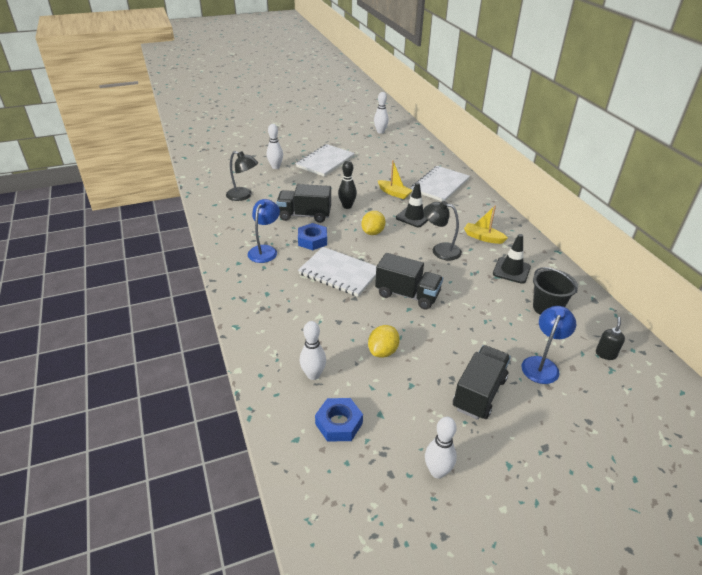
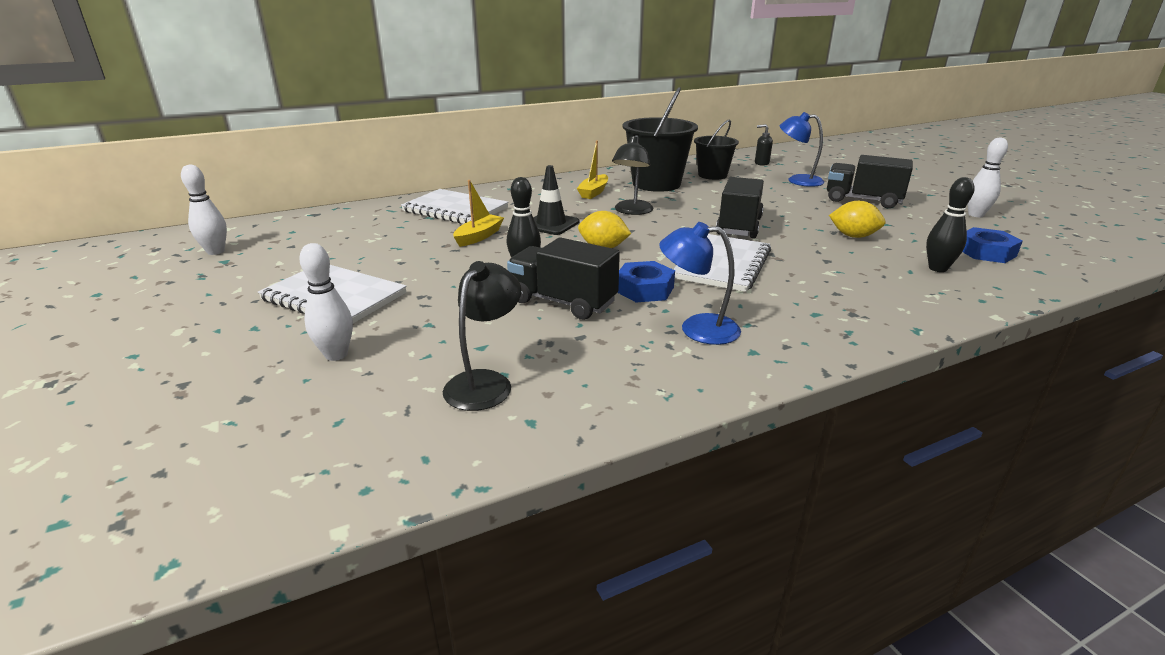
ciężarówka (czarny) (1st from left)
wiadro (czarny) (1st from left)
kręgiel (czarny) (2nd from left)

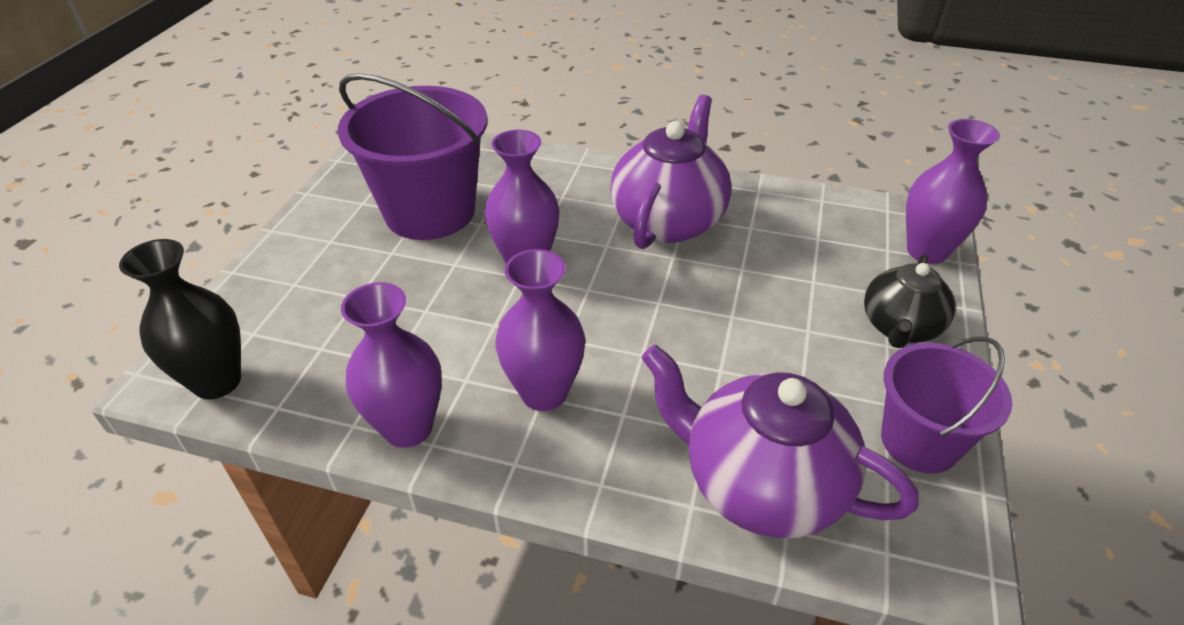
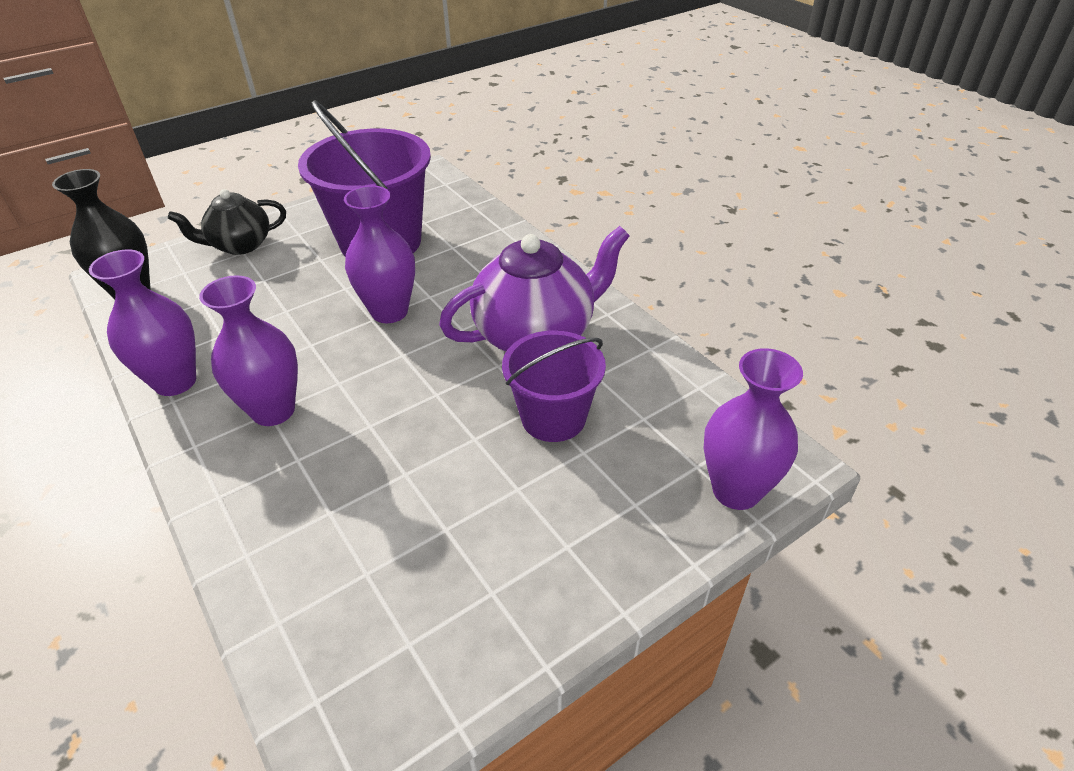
imbryk (czarny)
wiadro (fioletowy) (2nd from left)
imbryk (fioletowy) (2nd from left in the first image)

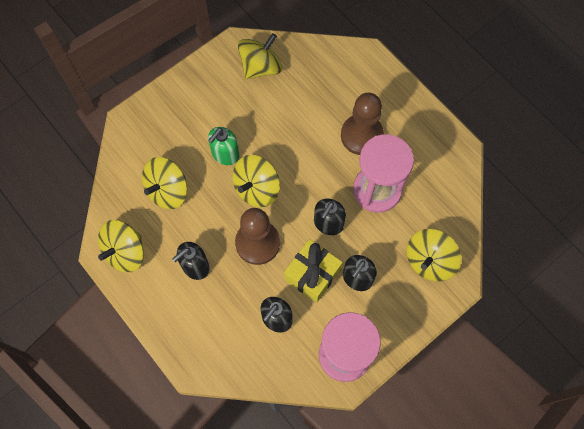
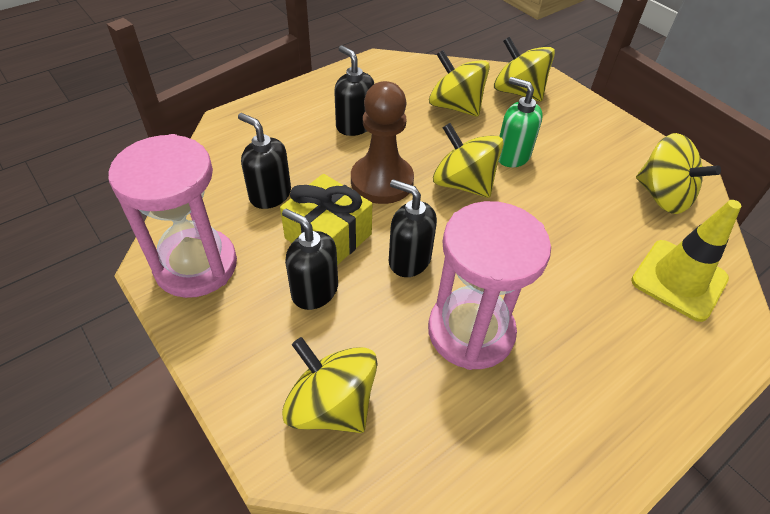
pionek (brązowy) (2nd from left in the first image)
bączek (żółty) (4th from left)
pachołek (żółty)

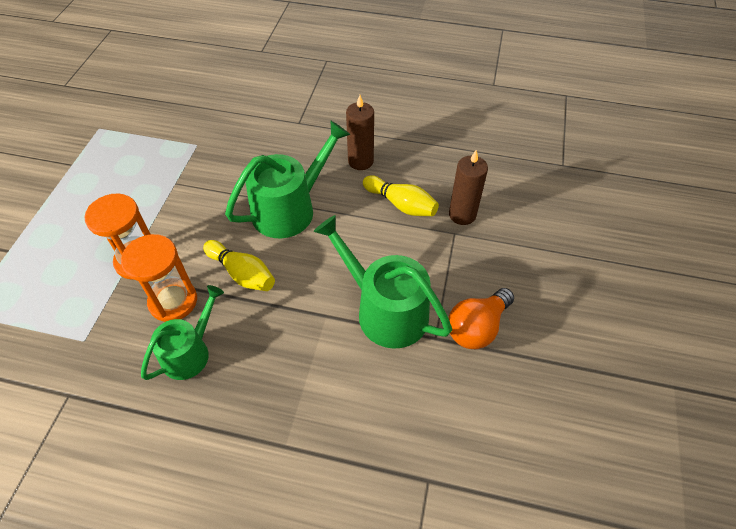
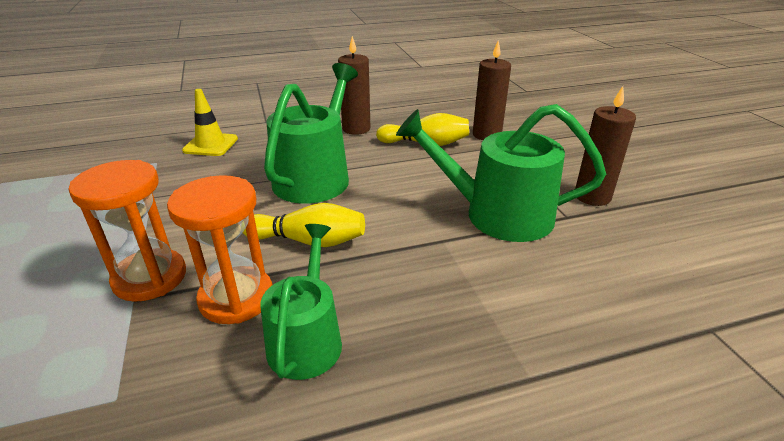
świeca (brązowy) (3rd from left)
pachołek (żółty)

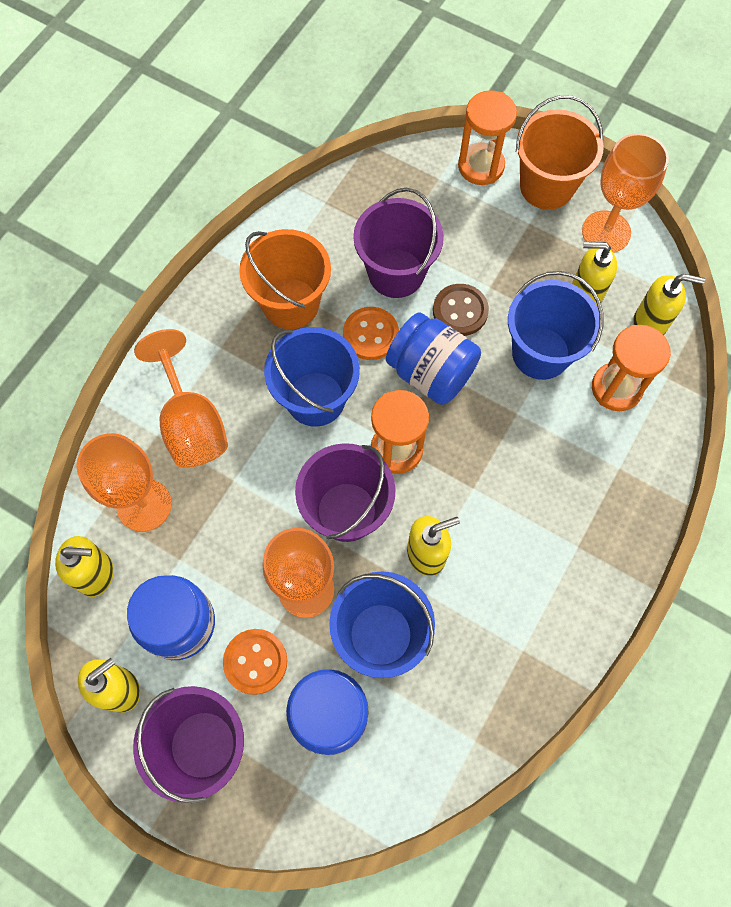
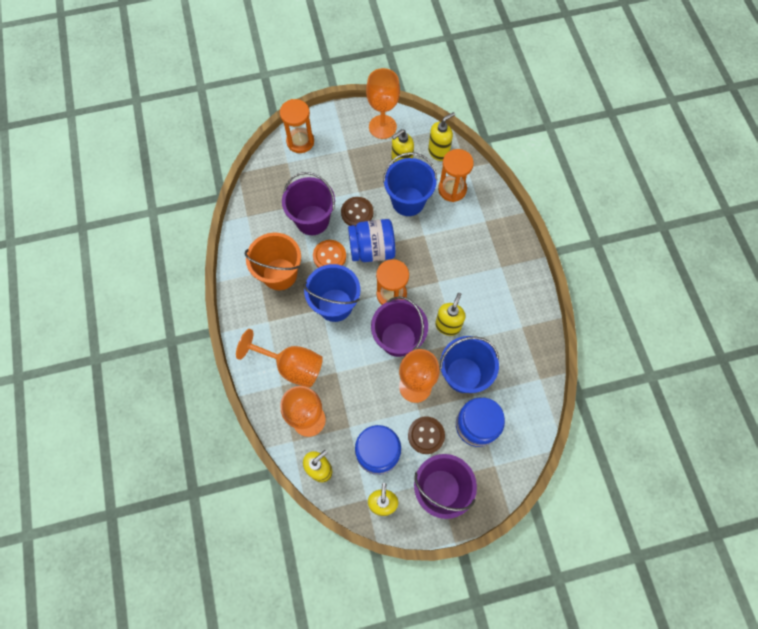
wiadro (pomarańczowy) (2nd from left in the first image)
guzik (brązowy) (2nd from left)

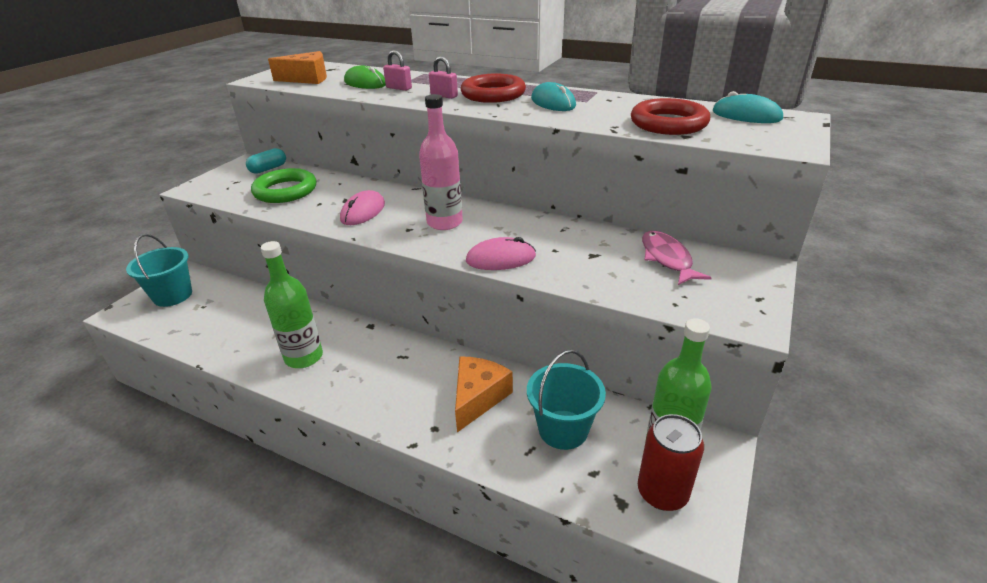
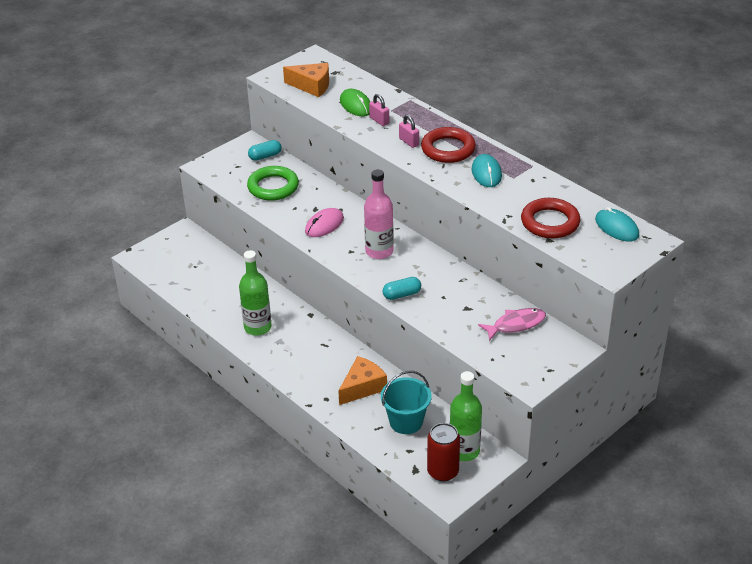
ryba (różowy)
wiadro (turkusowy) (1st from left in the first image)
kapsułka (turkusowy) (2nd from left)

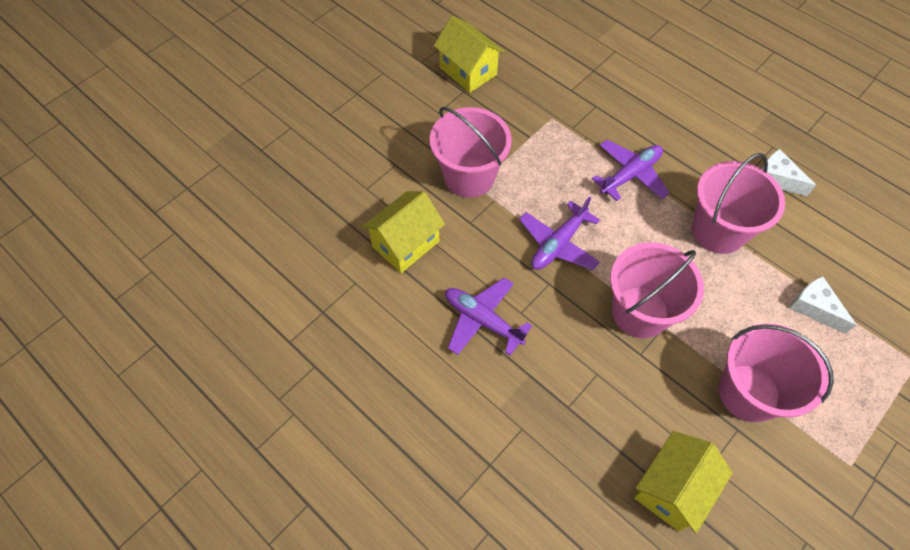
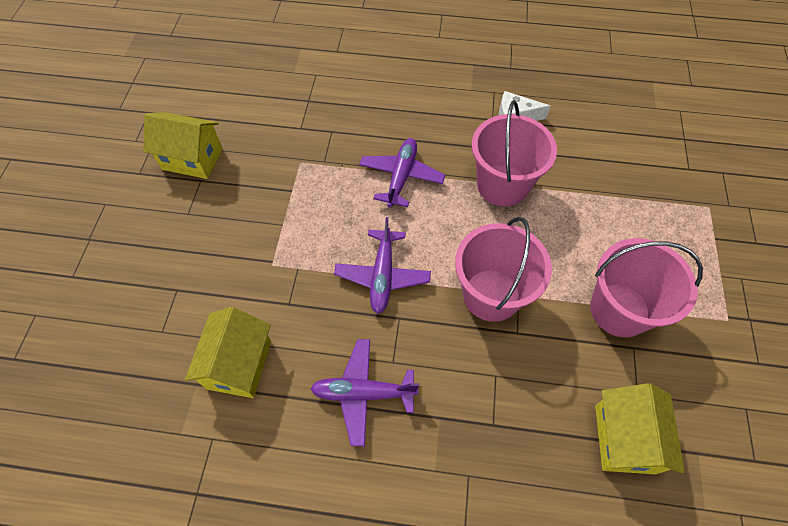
wiadro (różowy) (1st from left in the first image)
ser (biały) (2nd from left in the first image)

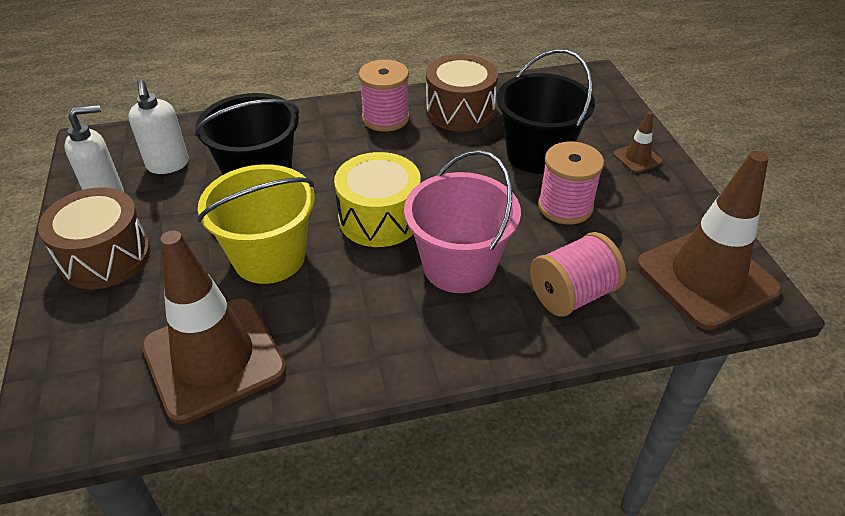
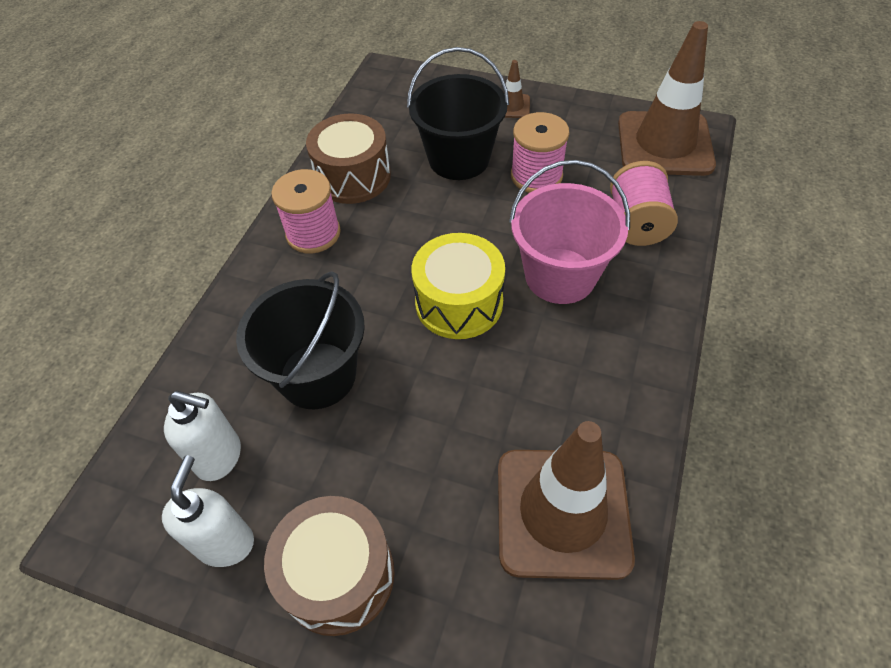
wiadro (żółty)

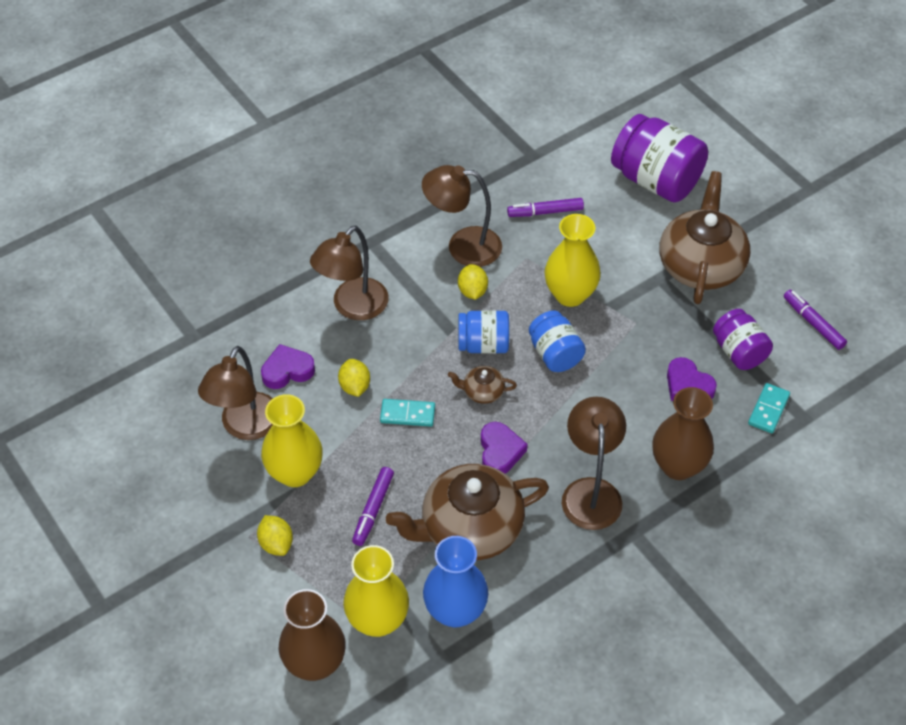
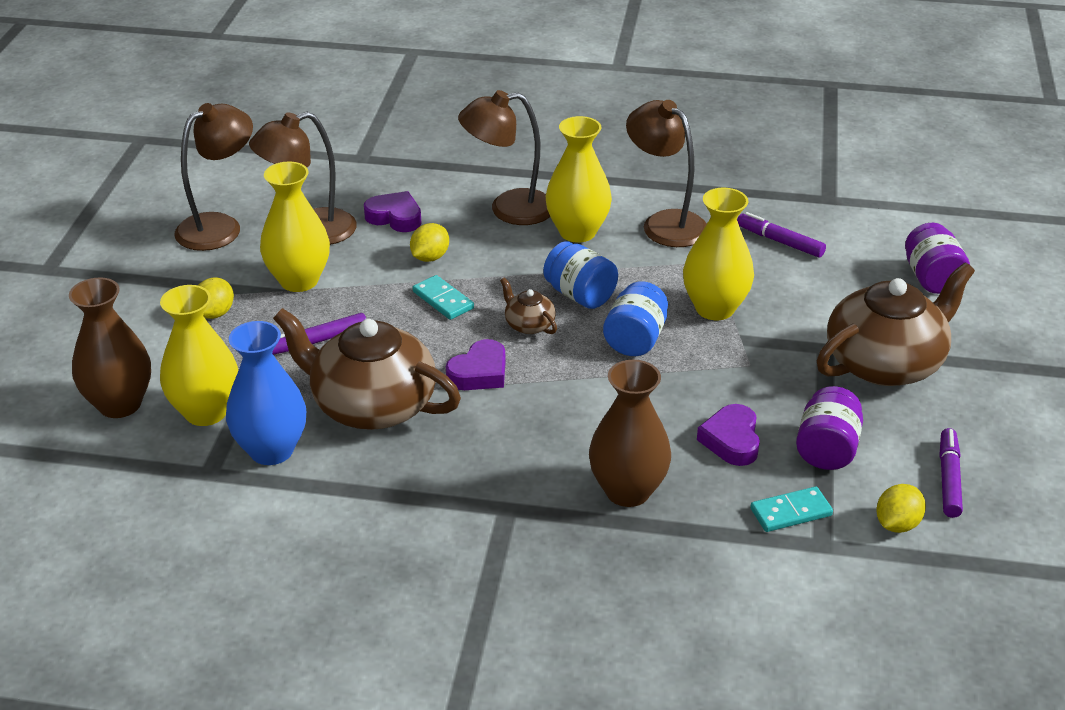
słoik (fioletowy) (2nd from left)
cytryna (żółty) (3rd from left)
lampka (brązowy) (1st from left)
wazon (żółty) (3rd from left)

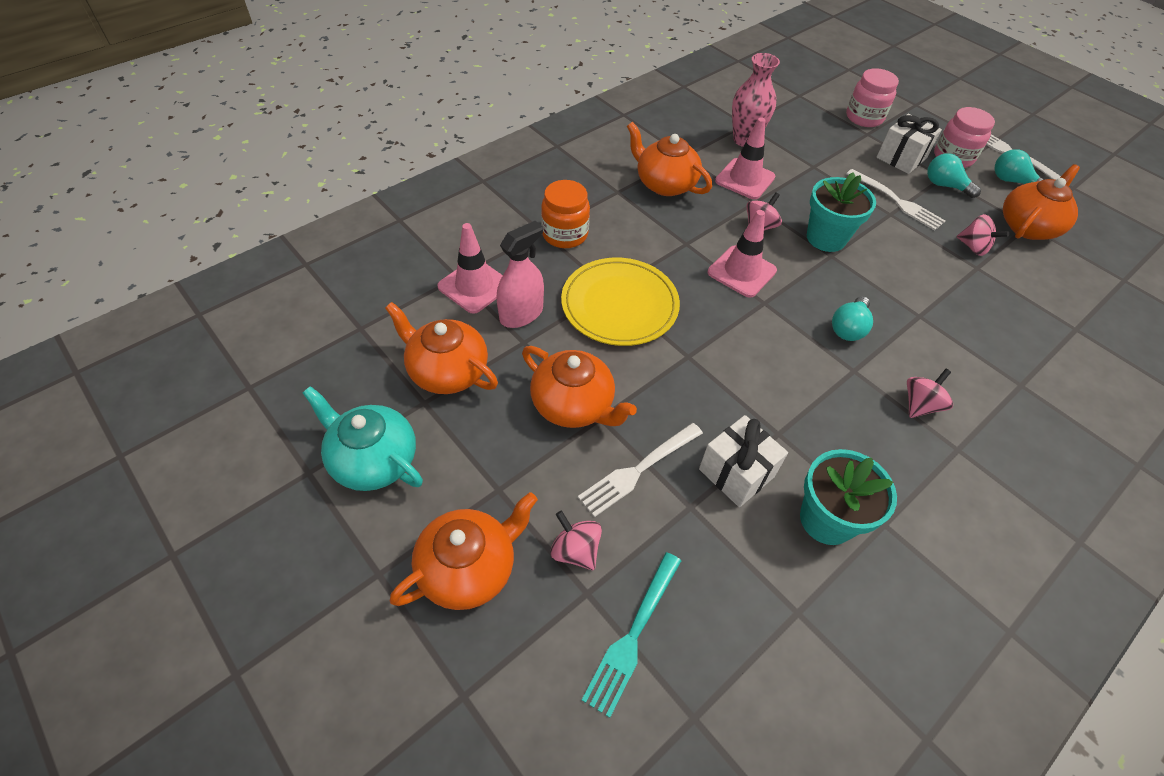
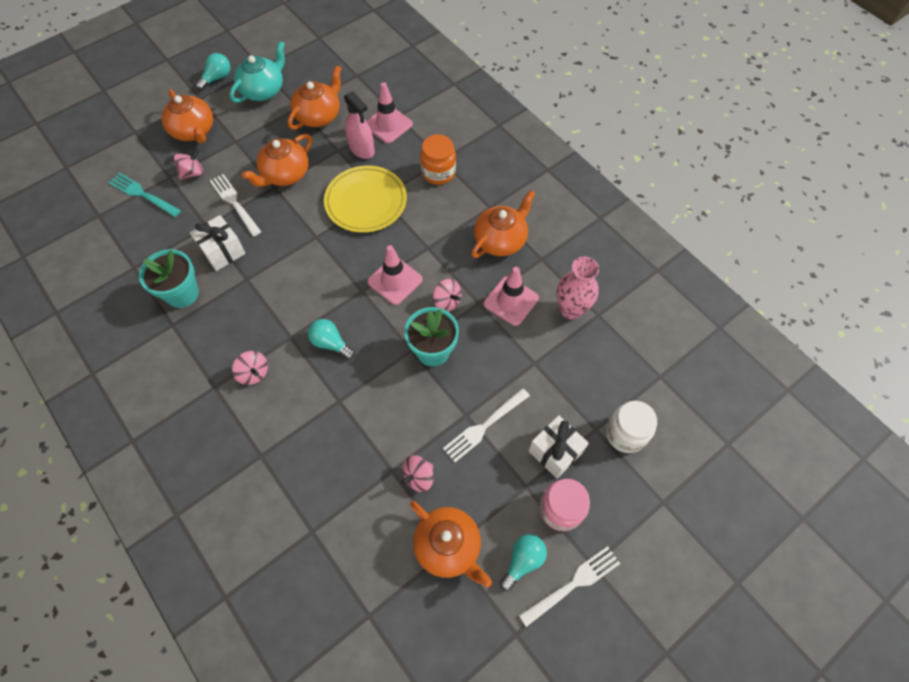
słoik (biały)
żarówka (turkusowy) (1st from left)

